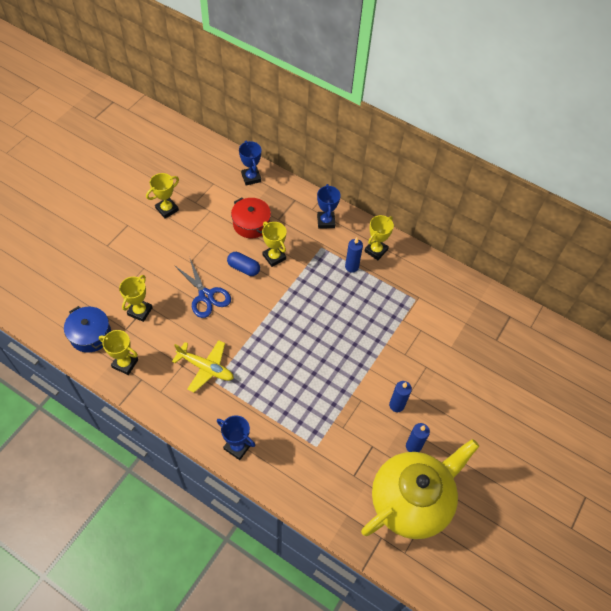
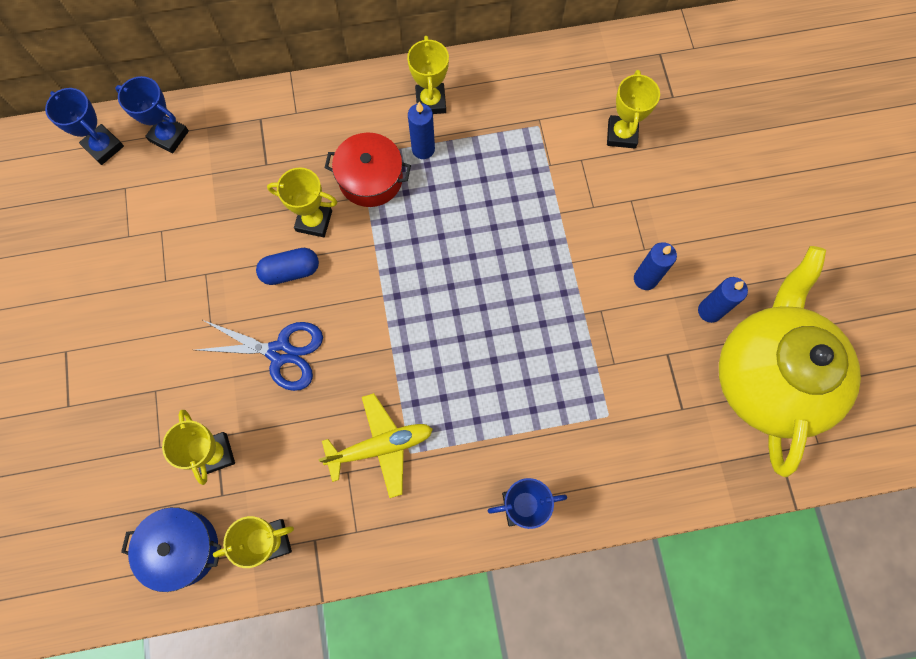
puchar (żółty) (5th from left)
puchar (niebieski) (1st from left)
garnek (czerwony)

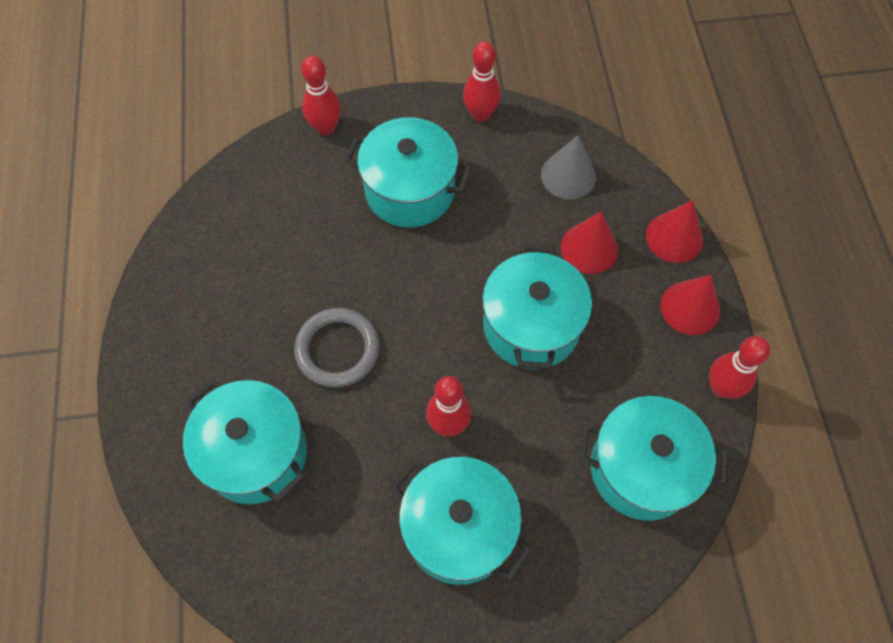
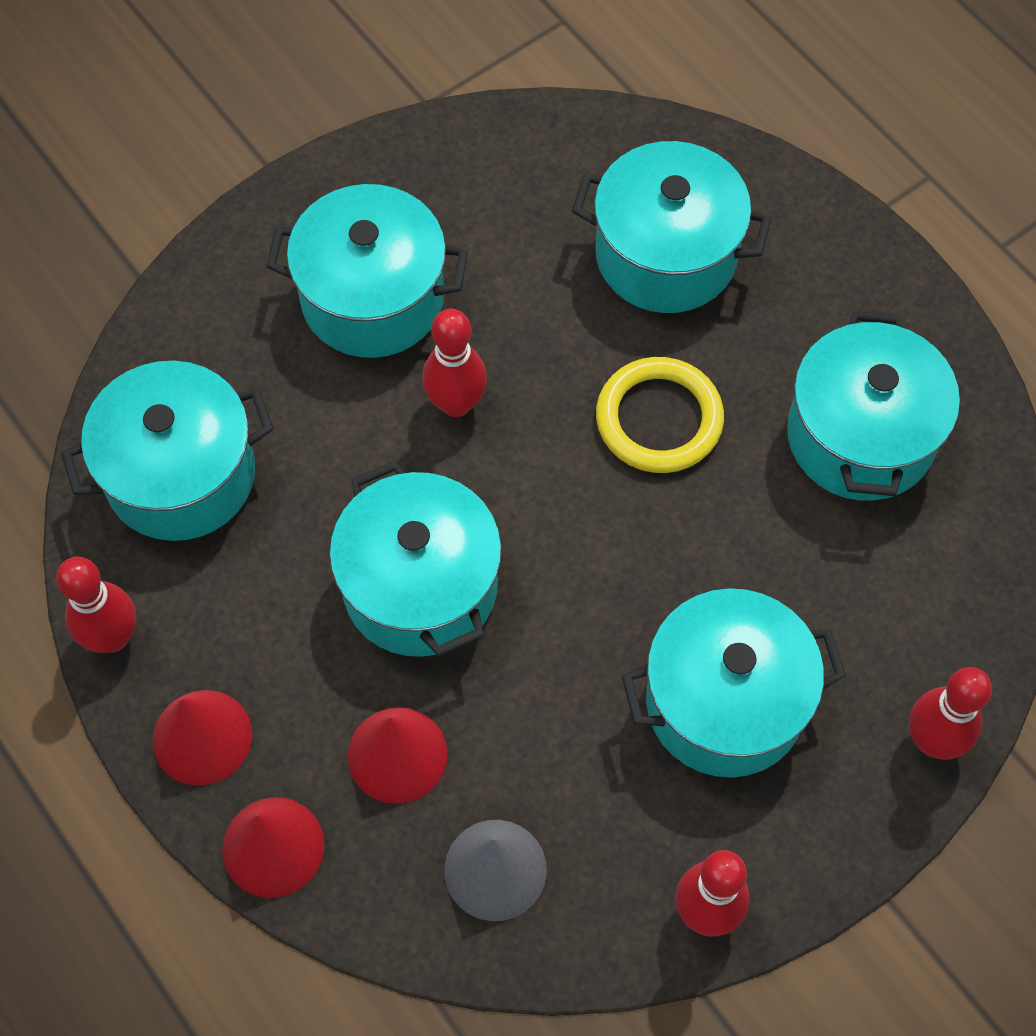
pierścień (żółty)
garnek (turkusowy) (6th from left)

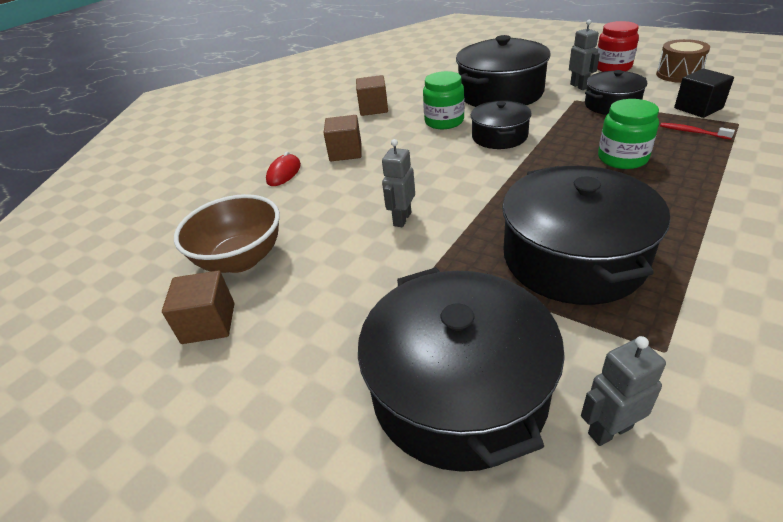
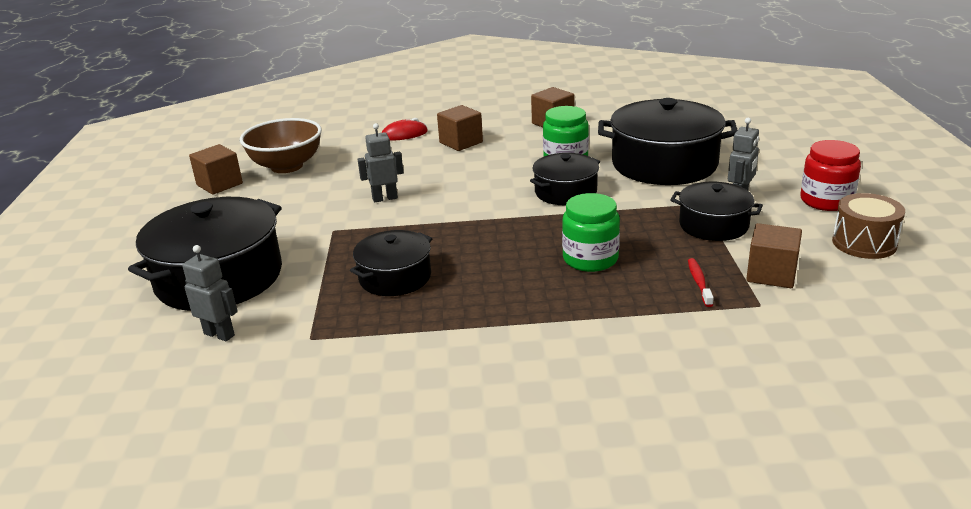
sześcian (brązowy) (4th from left)
garnek (czarny) (2nd from left)

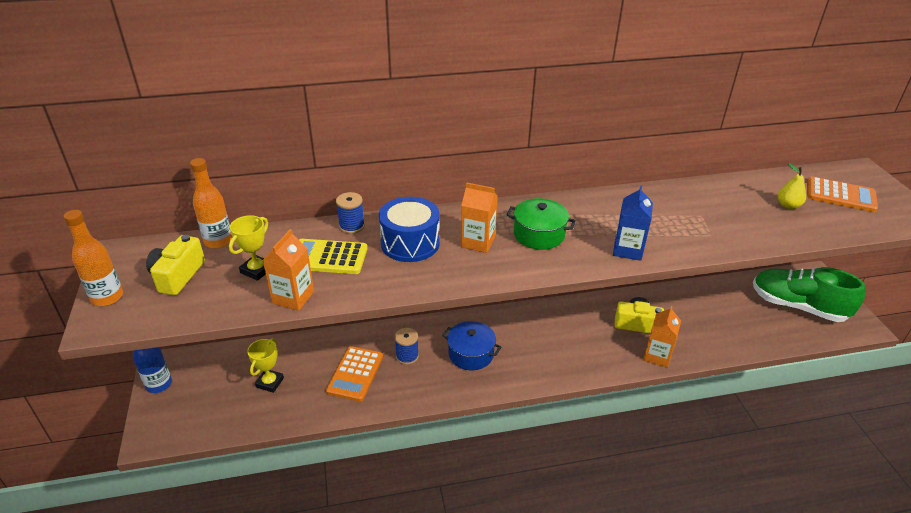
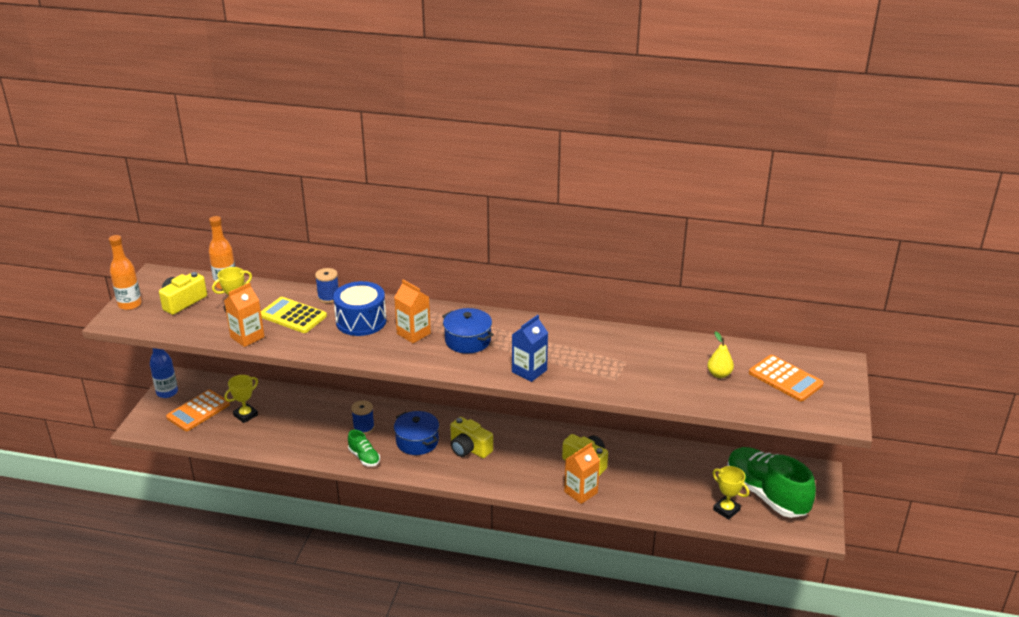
garnek (niebieski) (2nd from left)
kalkulator (pomarańczowy) (1st from left)
aparat fotograficzny (żółty) (2nd from left)
but (zielony) (1st from left)
puchar (żółty) (3rd from left)

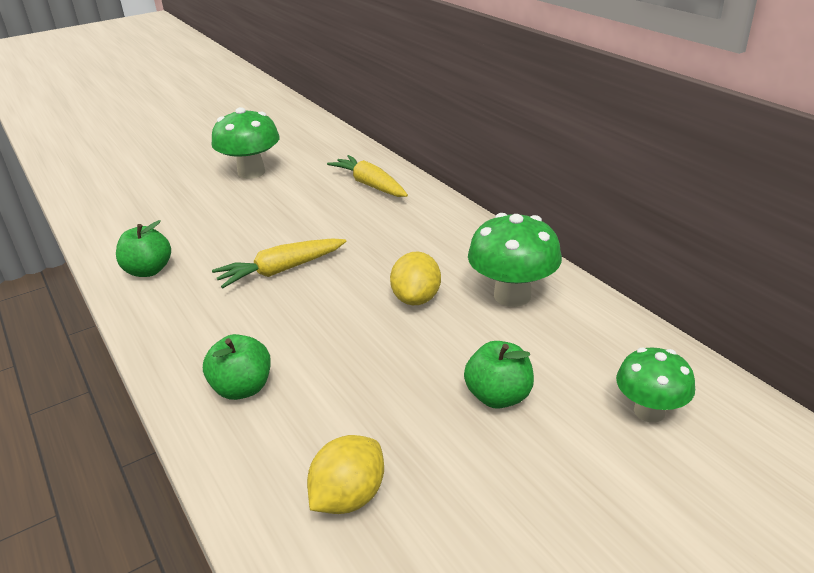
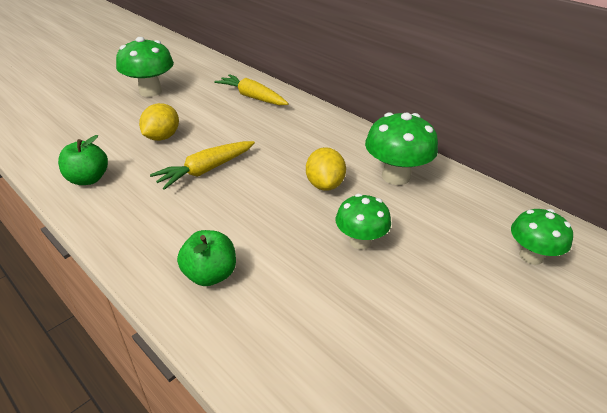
jabłko (zielony) (3rd from left in the first image)
cytryna (żółty) (1st from left)
grzyb (zielony) (2nd from left)

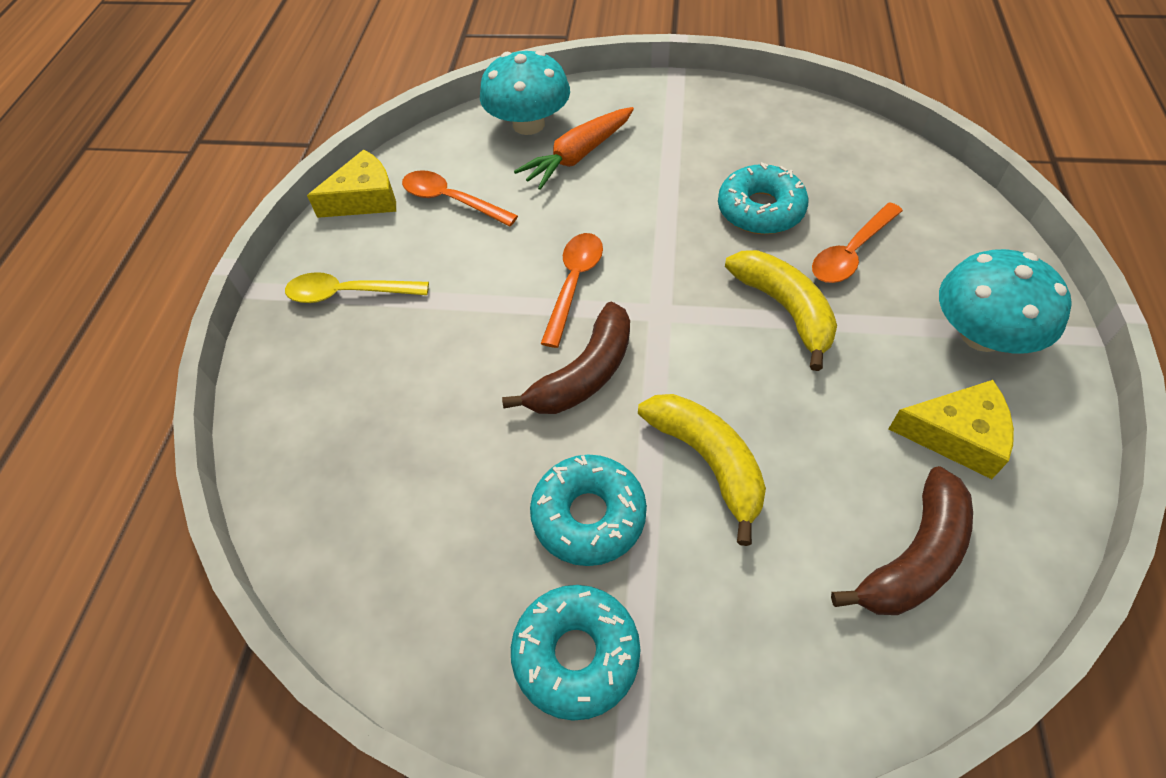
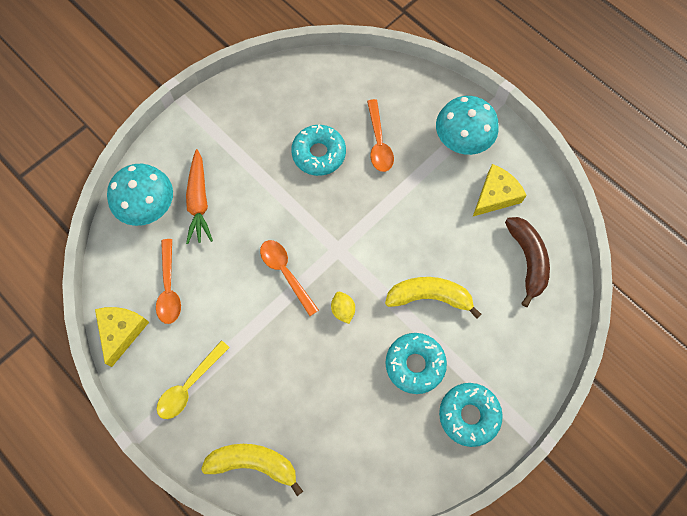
łyżka (pomarańczowy) (1st from left)
banan (żółty) (1st from left)
cytryna (żółty)

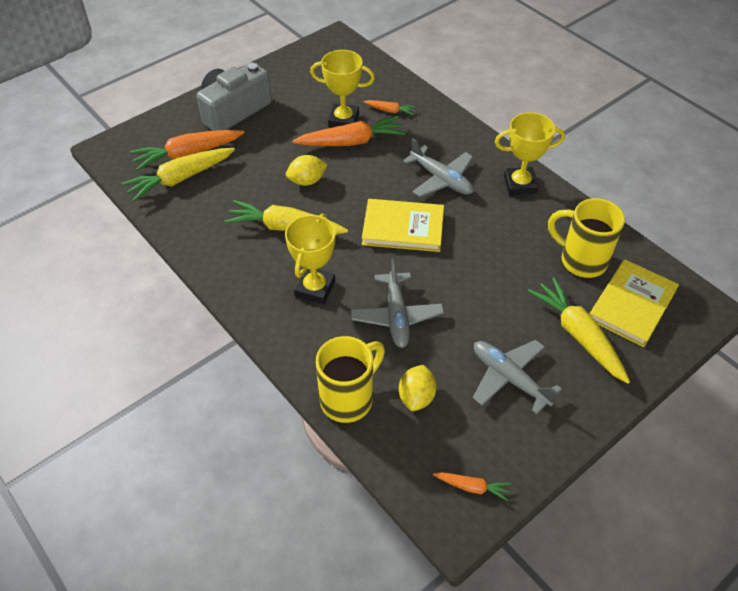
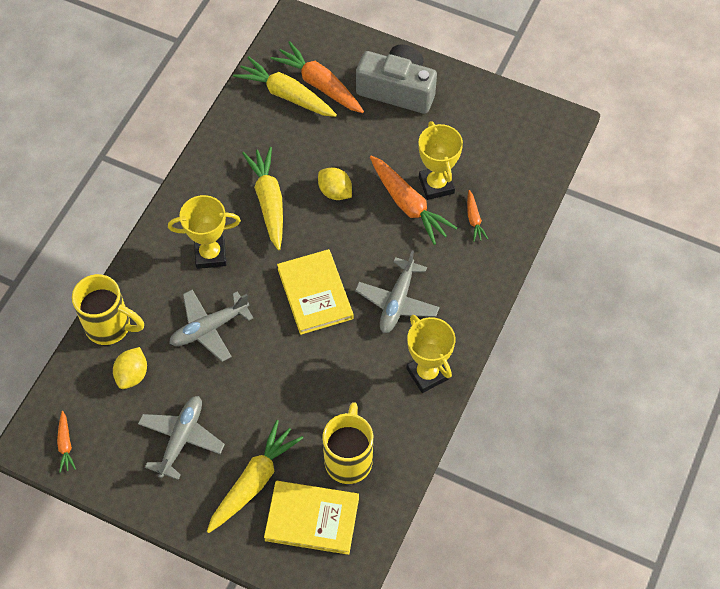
cytryna (żółty) (1st from left)

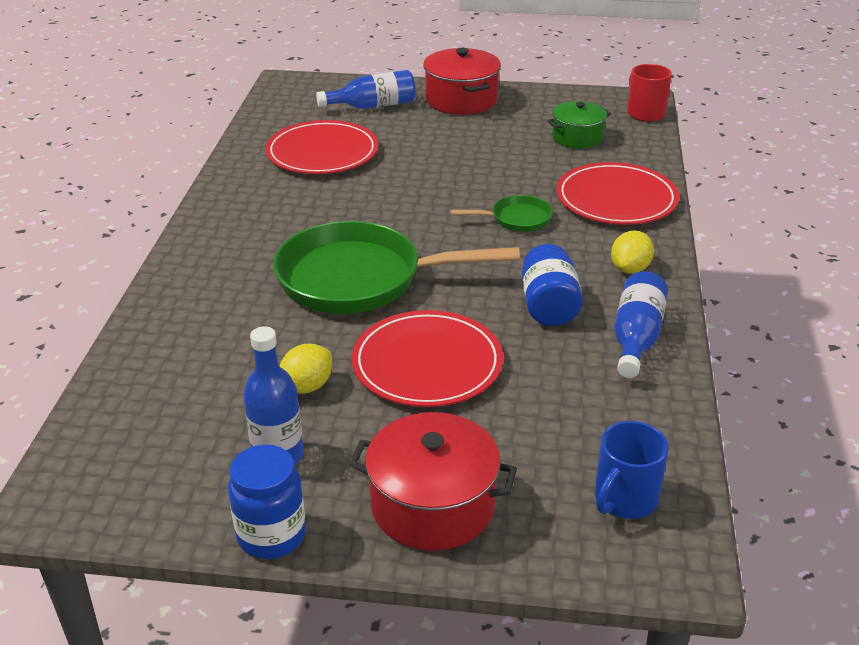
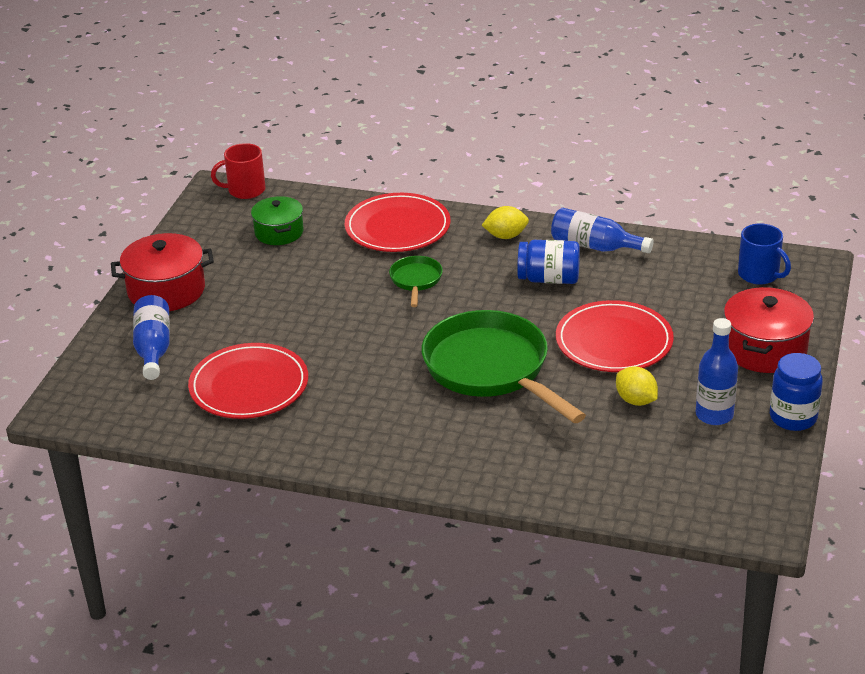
patelnia (zielony) (2nd from left)
cytryna (żółty) (1st from left)

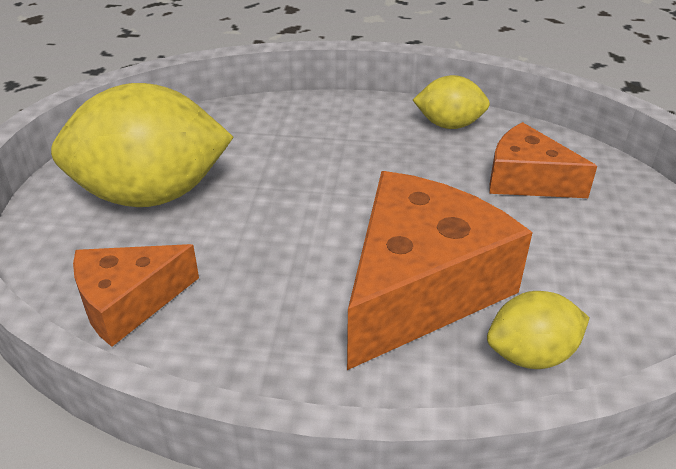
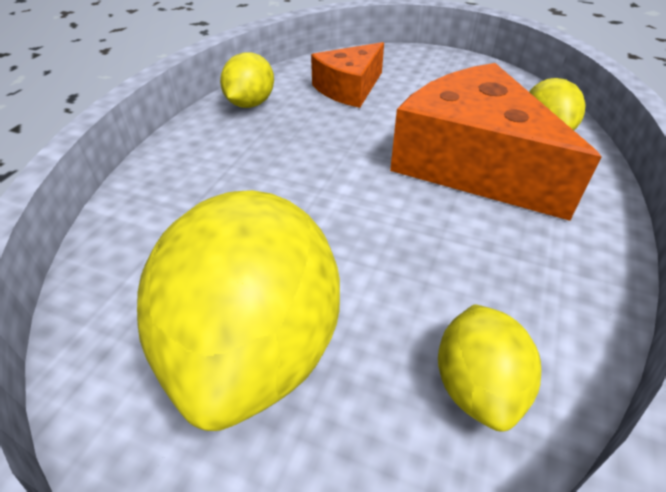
cytryna (żółty) (3rd from left)

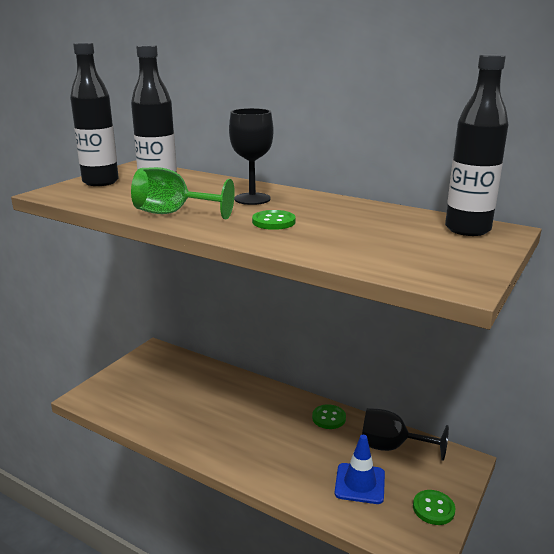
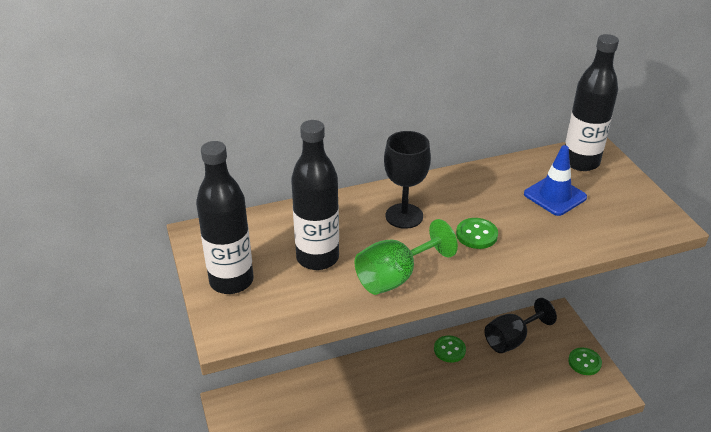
pachołek (niebieski)

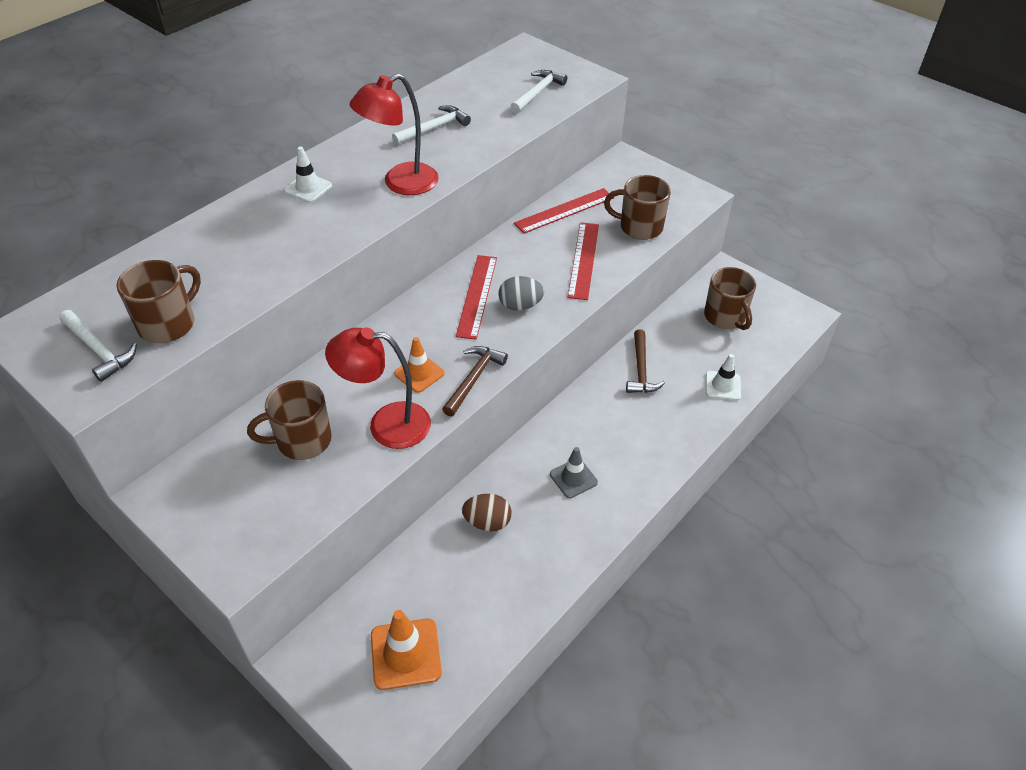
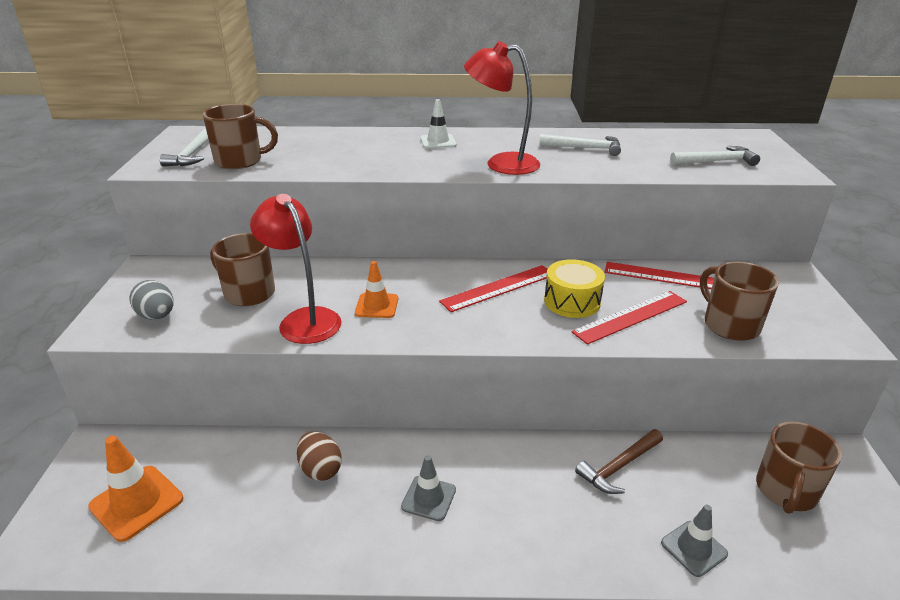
jajko (szary)
młotek (brązowy) (1st from left in the first image)
pachołek (szary) (2nd from left)
bęben (żółty)

